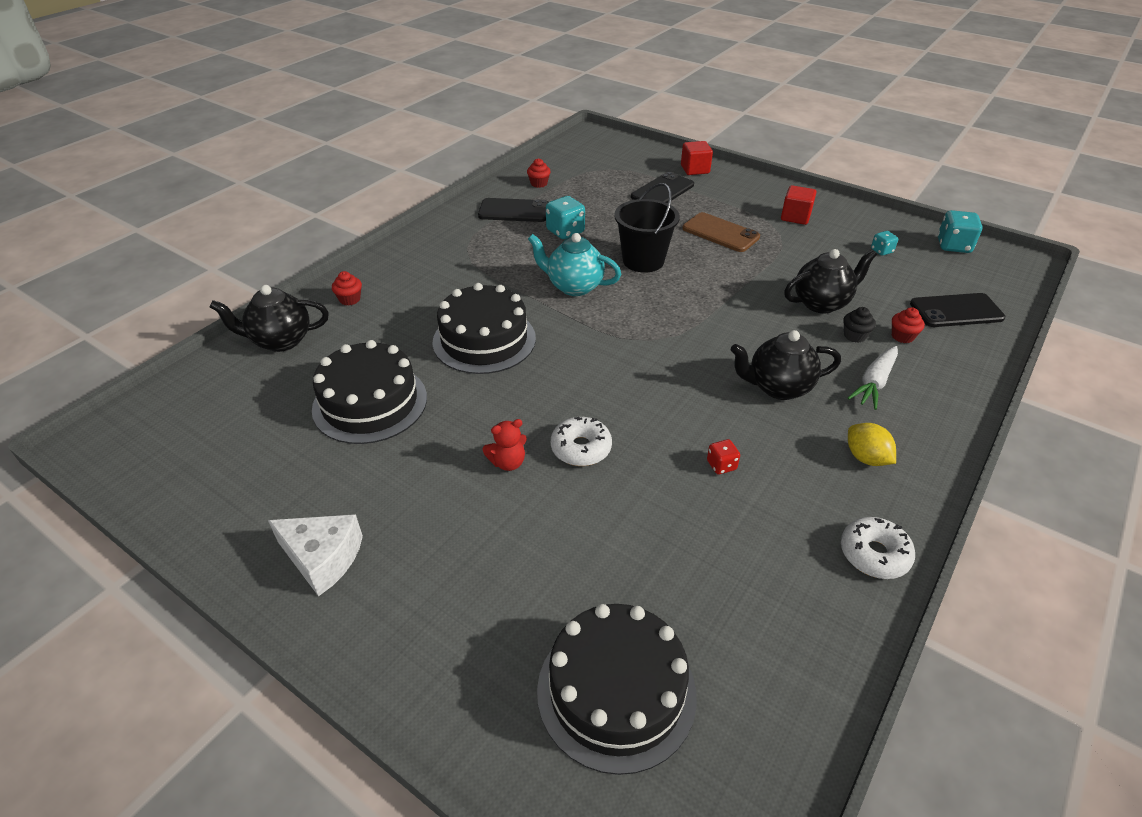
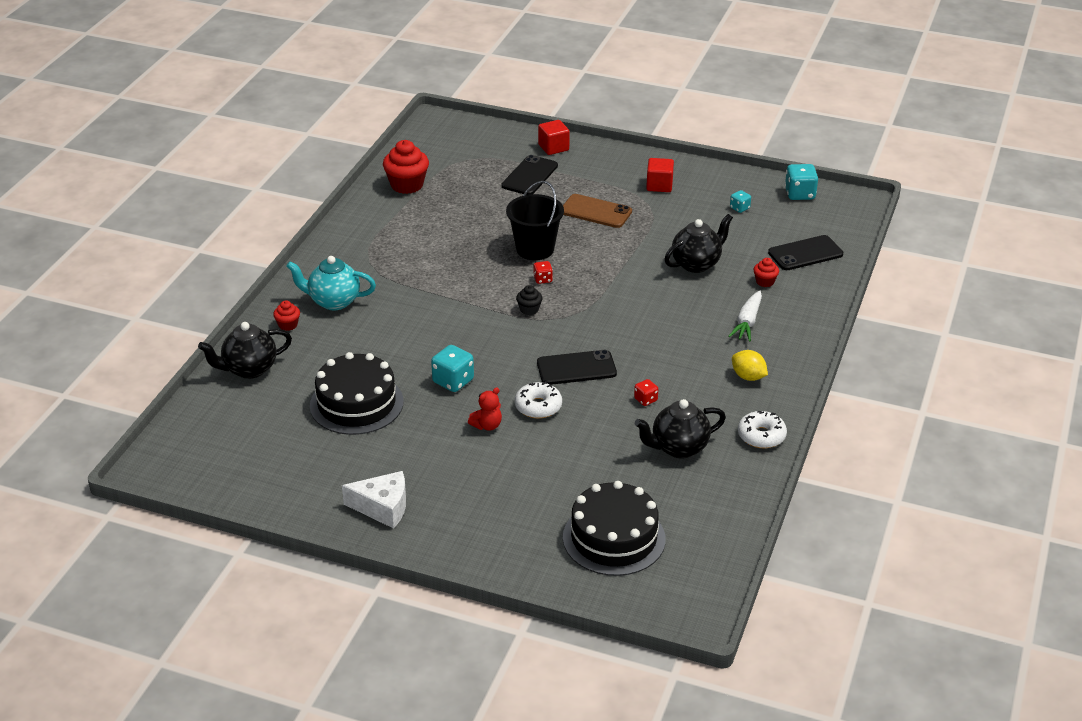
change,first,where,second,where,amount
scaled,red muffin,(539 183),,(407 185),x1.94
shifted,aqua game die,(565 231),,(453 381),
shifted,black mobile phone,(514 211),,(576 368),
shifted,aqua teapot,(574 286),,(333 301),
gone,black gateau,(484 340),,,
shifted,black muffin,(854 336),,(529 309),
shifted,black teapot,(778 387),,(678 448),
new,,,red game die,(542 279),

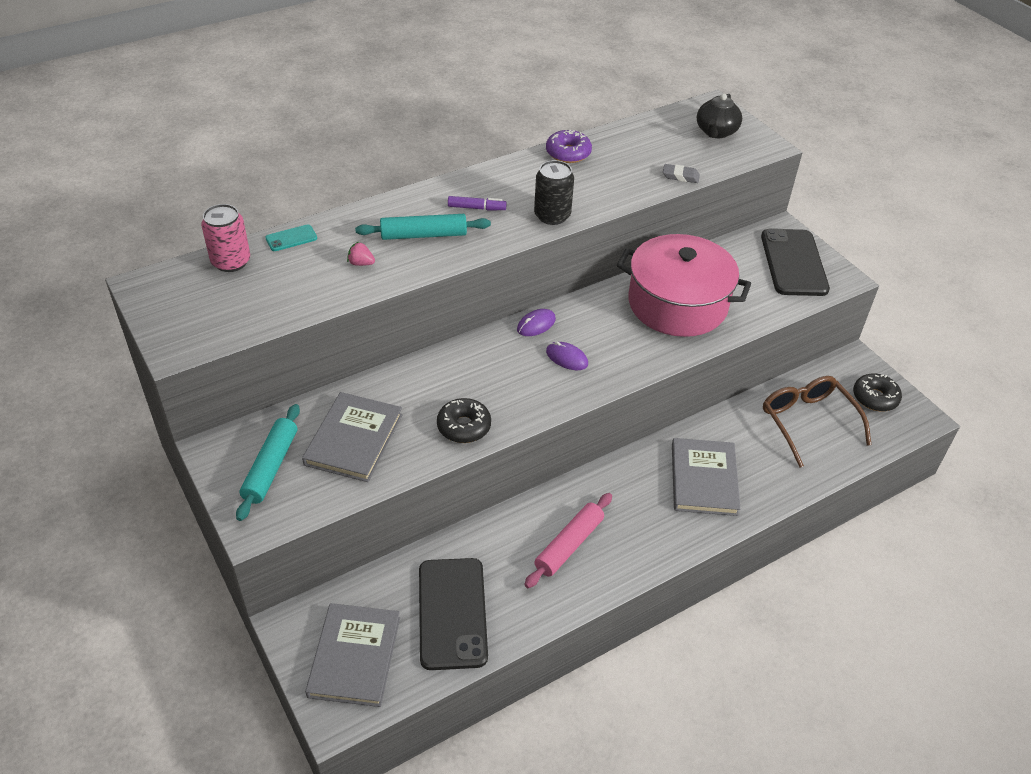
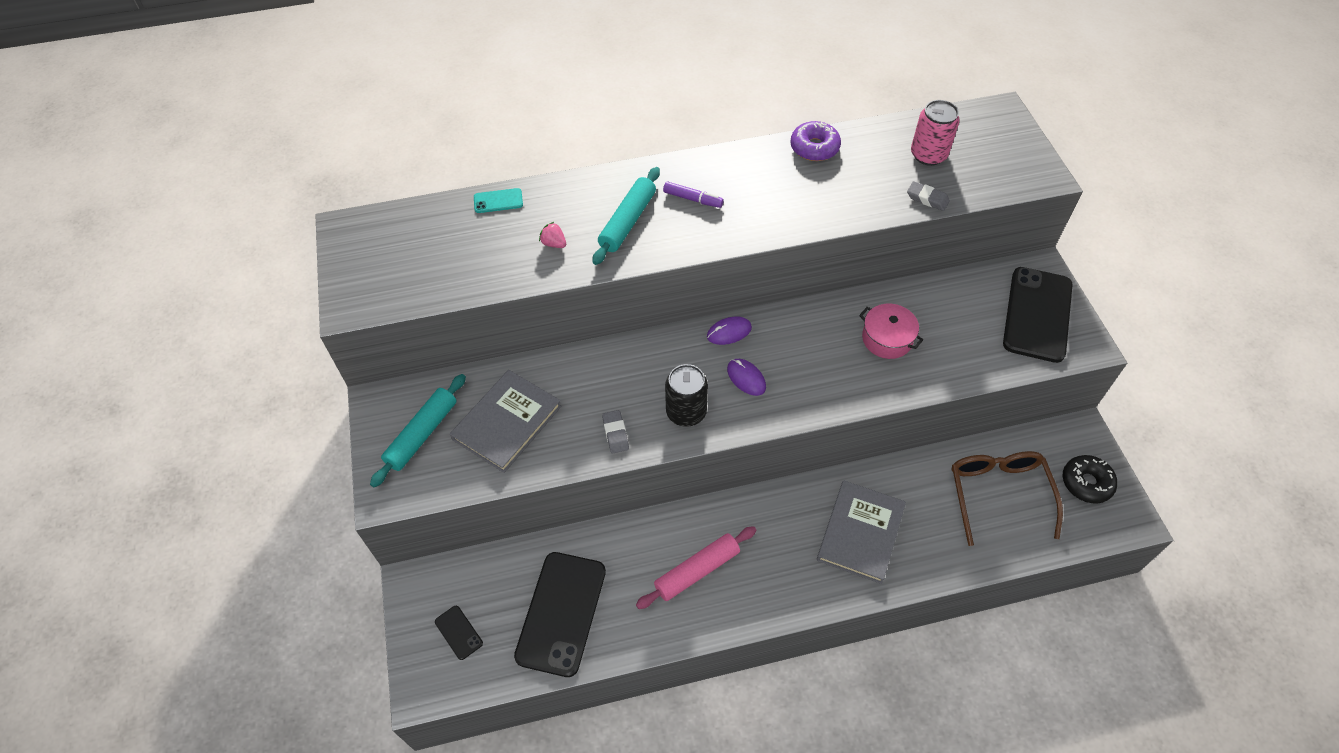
change,first,where,second,where,amount
gone,black teapot,(716 132),,,
shifted,black soda can,(552 216),,(686 412),
shifted,rosy soda can,(231 262),,(928 155),
rotated,aqua rolling pin,(423 235),,(627 221),75 degrees counterclockwise
scaled,rosy cooking pot,(677 304),,(887 339),x0.47
swapped,black doughnut,(464 426),grey pencil eraser,(615 433),
swapped,grey hardback,(354 656),black mobile phone,(458 632),

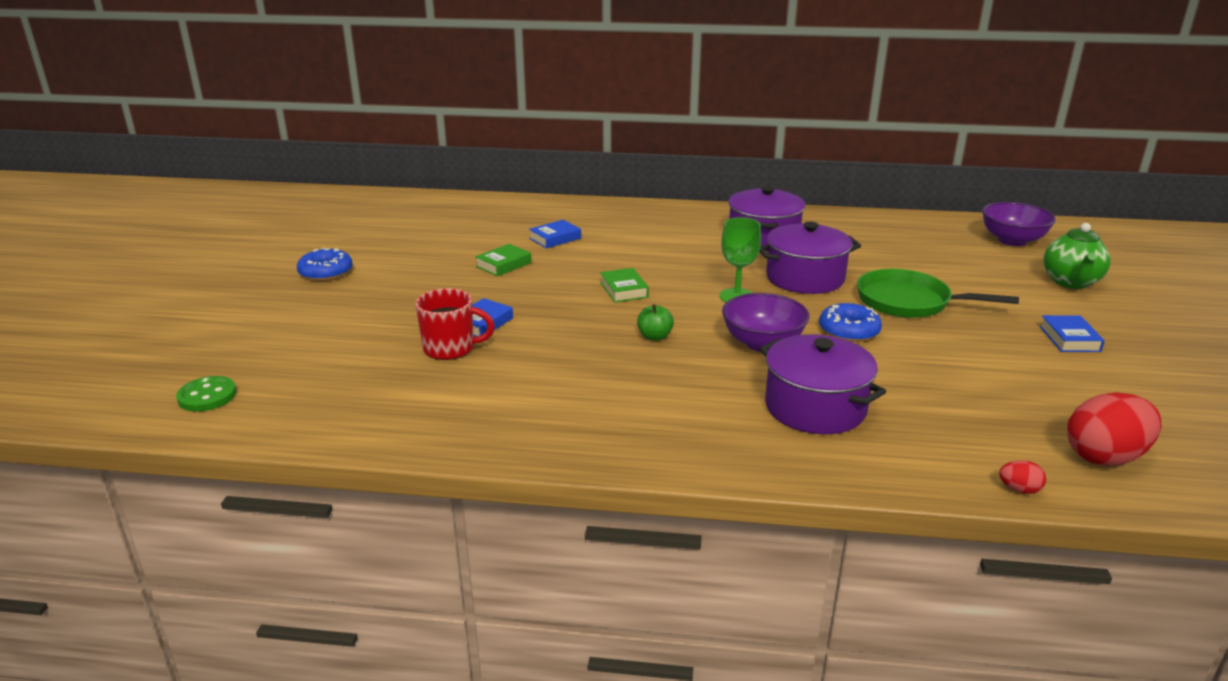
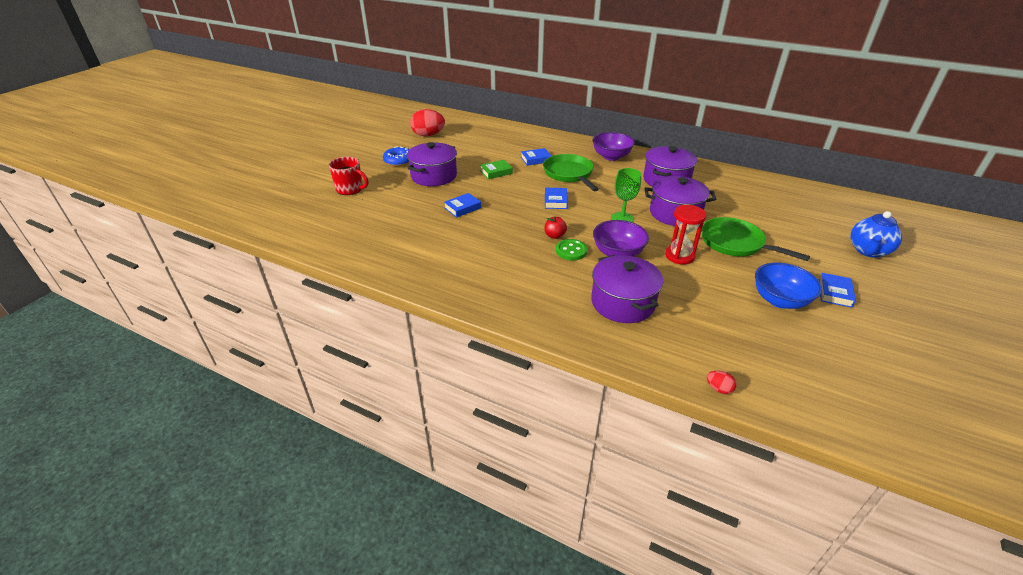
change,first,where,second,where,amount
shifted,royal purple serving bowl,(1012 240),,(611 157),
repainted,leaf-green teapot,(1071 282),blue teapot,(868 251),
repainted,leaf-green hardback,(624 290),blue hardback,(555 201),
shifted,red coffee mug,(450 348),,(350 189),
swapped,blue doughnut,(849 331),red sand timer,(679 256),
repainted,leaf-green apple fruit,(654 337),red apple fruit,(554 235),
shifted,leaf-green button,(207 396),,(571 251),
shifted,red egg,(1104 457),,(428 135),
new,,,royal purple cooking pot,(434 176),
new,,,leaf-green pan,(569 174),
new,,,blue serving bowl,(779 300),

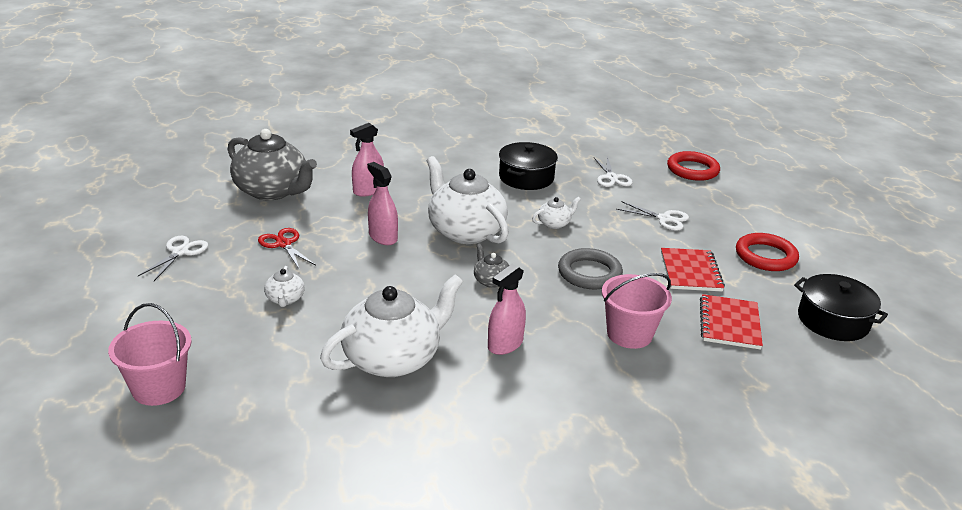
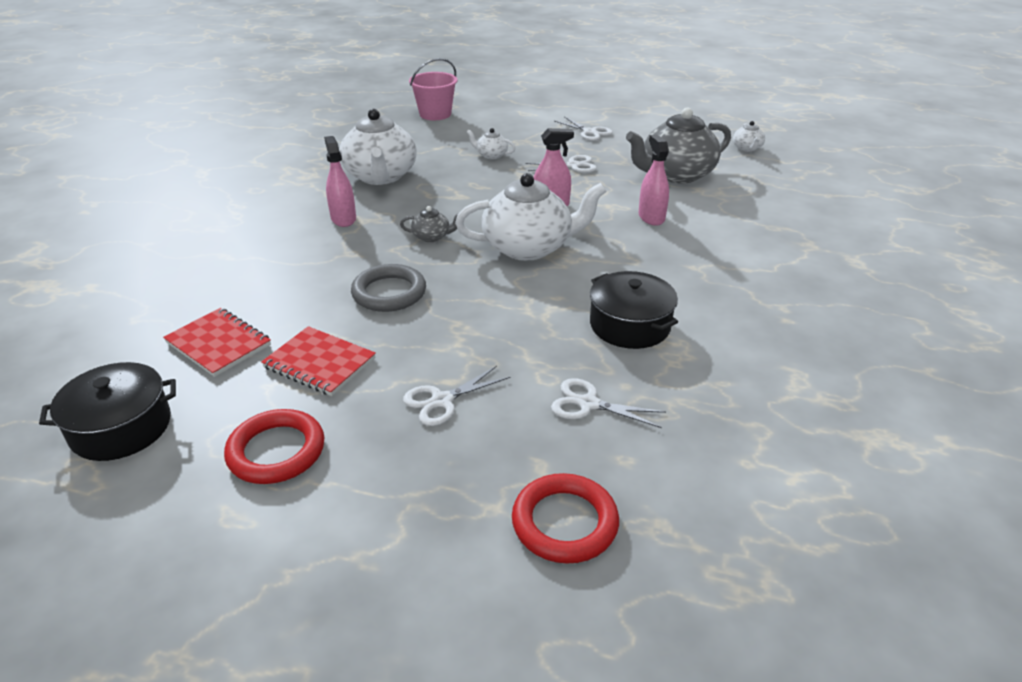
change,first,where,second,where,amount
shifted,snow-white teapot,(554 224),,(747 148),
repainted,red pair of scissors,(283 244),snow-white pair of scissors,(573 166),
gone,rosy bucket,(629 334),,,

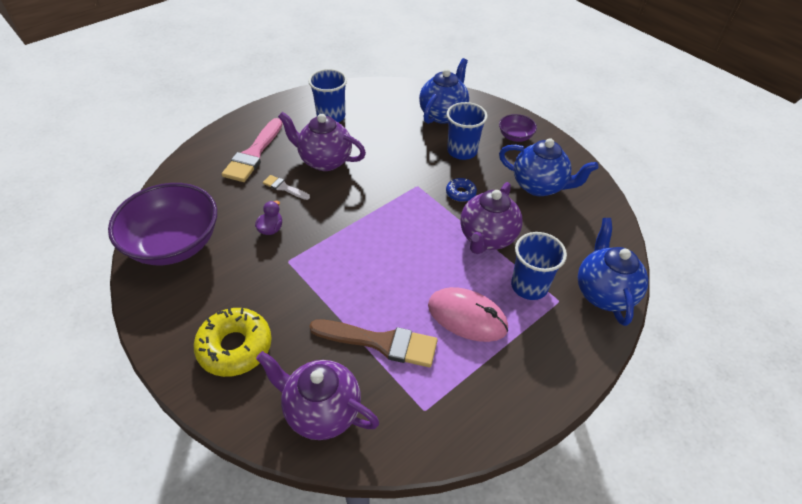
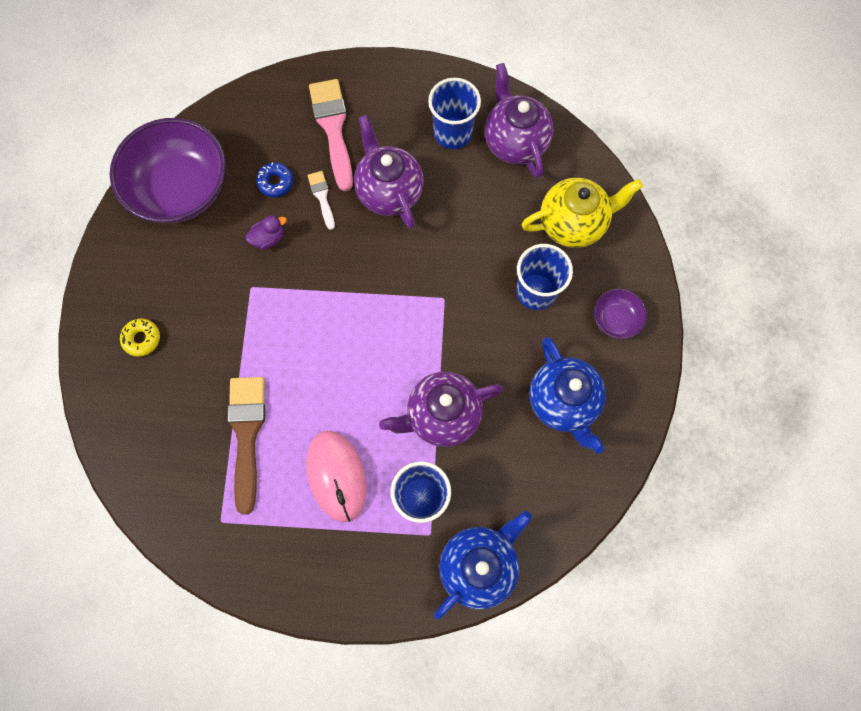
change,first,where,second,where,amount
repainted,blue teapot,(443 114),bright yellow teapot,(573 224),
rotated,rosy paintbrush,(254 154),,(333 128),105 degrees clockwise
shifted,blue doughnut,(460 193),,(275 182),
scaled,bright yellow doughnut,(235 347),,(142 339),x0.52
rotated,brown paintbrush,(380 342),,(247 434),150 degrees counterclockwise
shifted,royal purple teapot,(321 411),,(515 142),

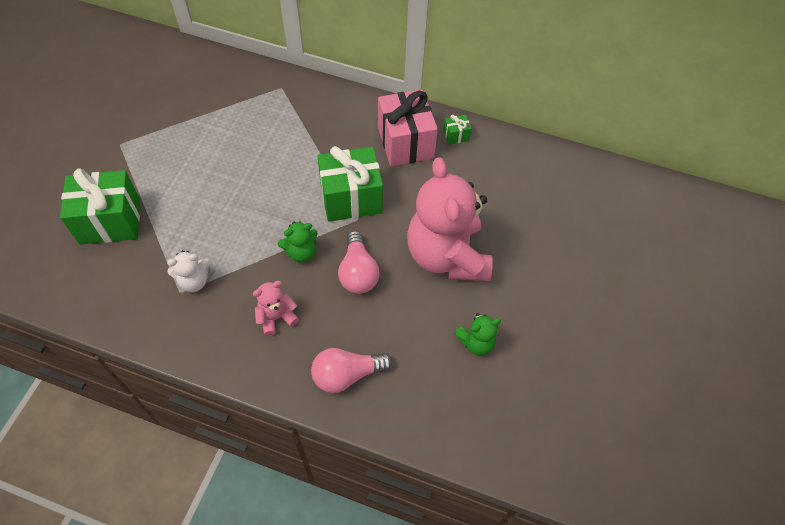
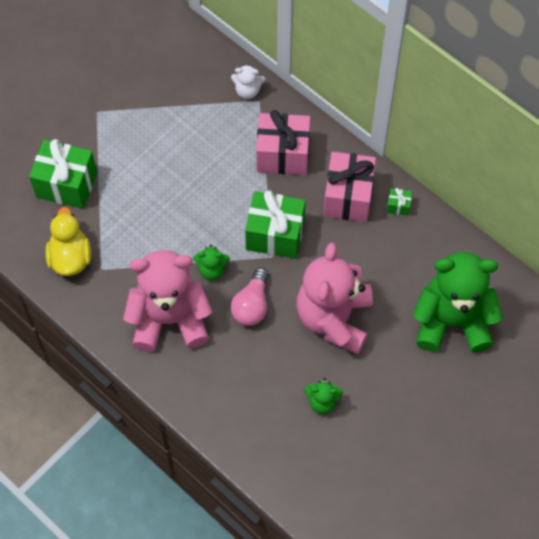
change,first,where,second,where,amount
shifted,snow-white teddy bear,(194 281),,(247 91),
scaled,rosy teddy bear,(276 317),,(170 319),x2.33
gone,rosy lightbulb,(346 375),,,
new,,,rosy gift,(283 154),
new,,,bright yellow toy duck,(70 257),
new,,,leaf-green teddy bear,(452 321),

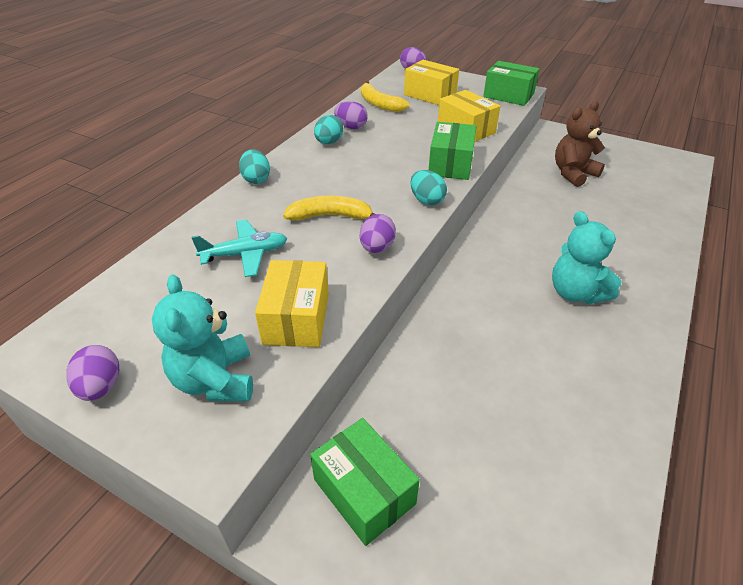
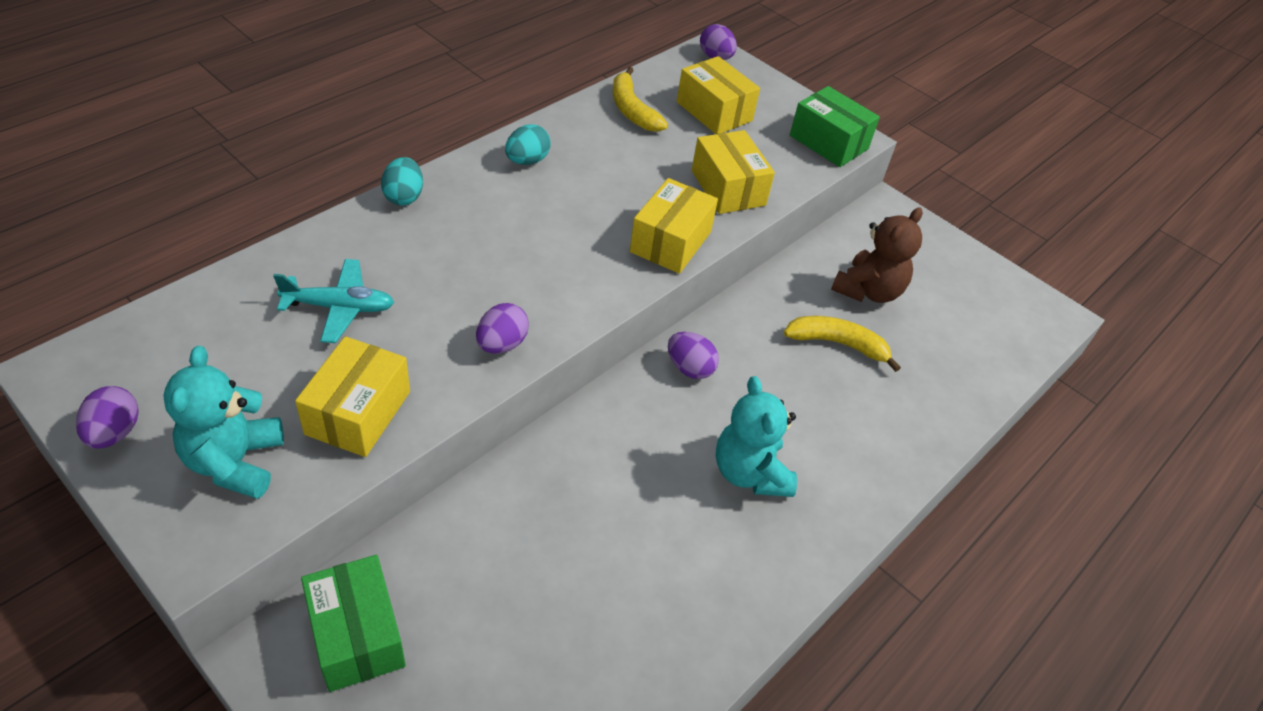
change,first,where,second,where,amount
shifted,royal purple egg,(351 127),,(690 368),
rotated,brown teddy bear,(573 173),,(868 291),150 degrees clockwise
repainted,leaf-green package,(450 164),bright yellow package,(671 242),
gone,aqua egg,(426 200),,,
shifted,bright yellow banana fruit,(330 216),,(837 344),

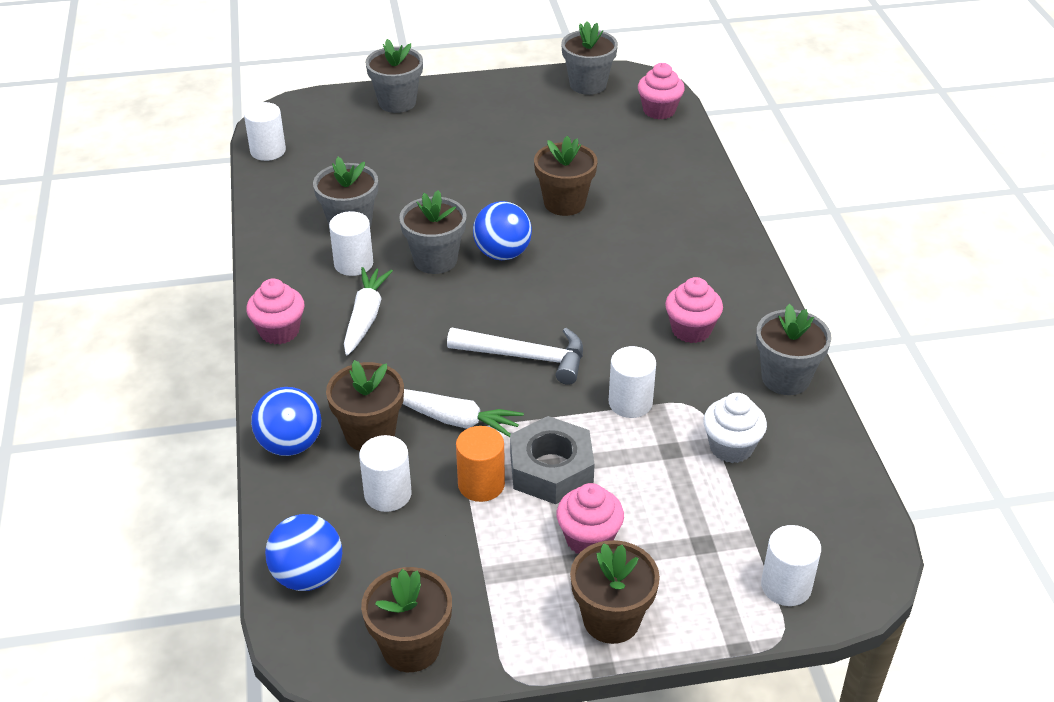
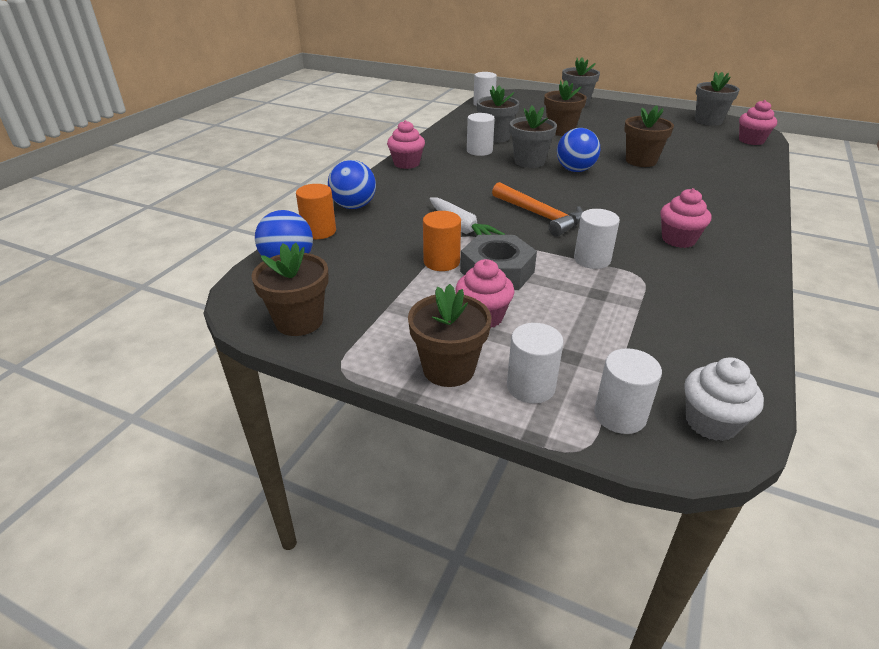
change,first,where,second,where,amount
gone,snow-white root vegetable,(365 317),,,
gone,grey flower pot,(785 378),,,
repainted,snow-white carpenter's hammer,(525 357),orange carpenter's hammer,(540 216),
shifted,brown flower pot,(370 433),,(560 131),
shifted,snow-white muffin,(731 447),,(711 422),
shifted,snow-white cylinder shape,(388 494),,(530 387),
new,,,orange cylinder shape,(319 231),

